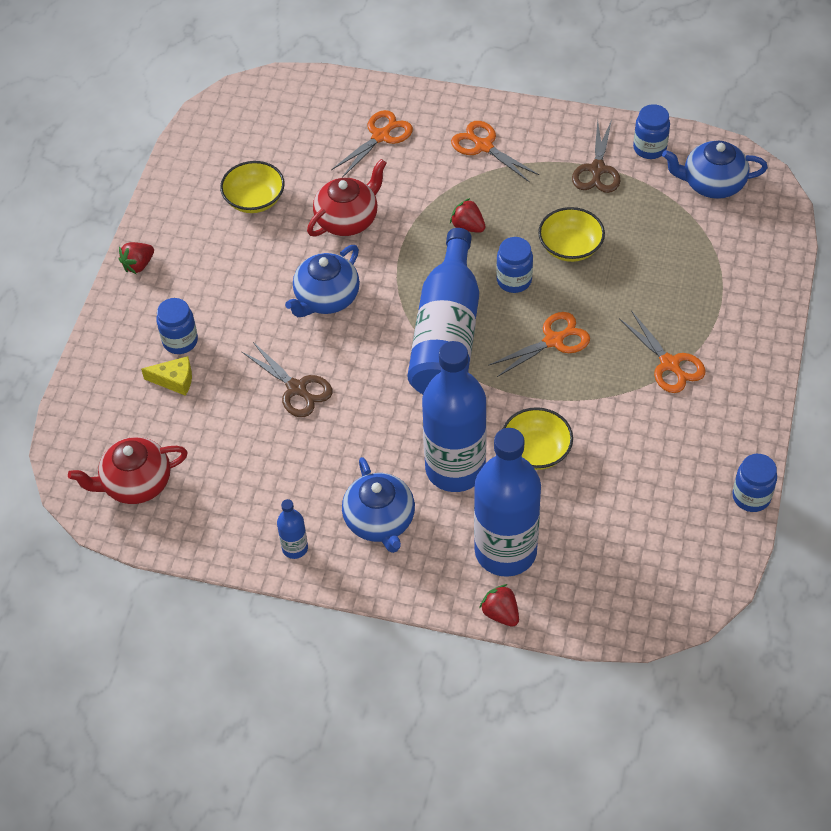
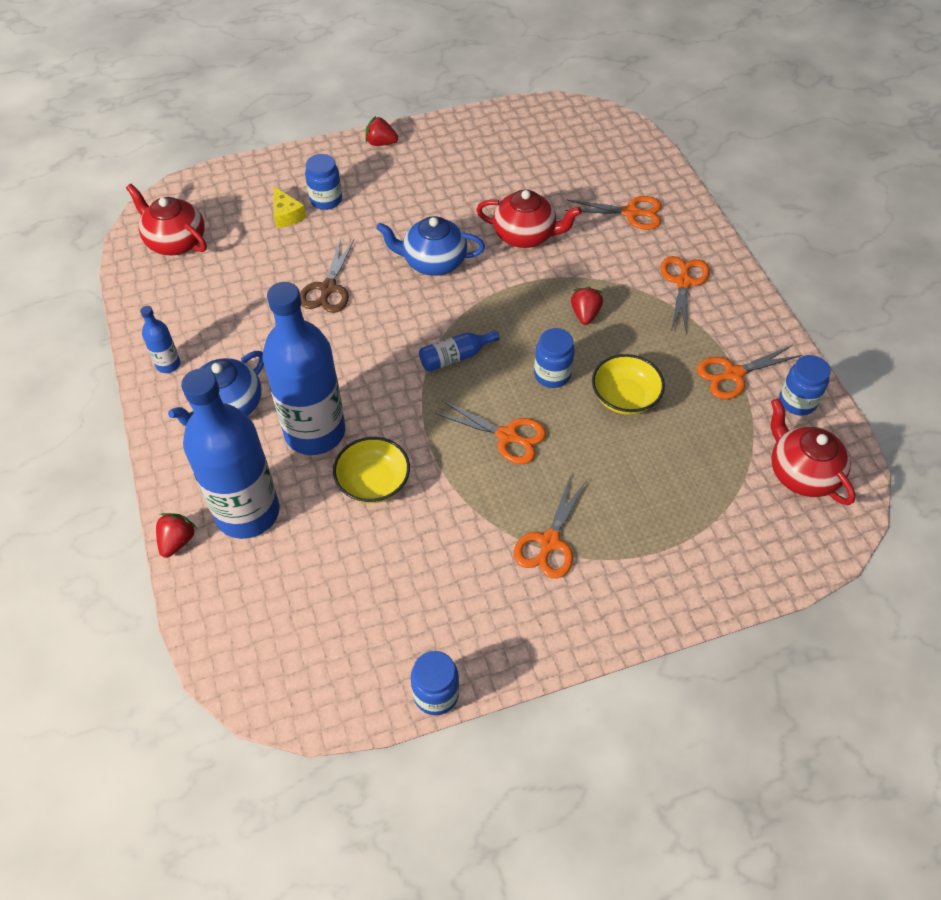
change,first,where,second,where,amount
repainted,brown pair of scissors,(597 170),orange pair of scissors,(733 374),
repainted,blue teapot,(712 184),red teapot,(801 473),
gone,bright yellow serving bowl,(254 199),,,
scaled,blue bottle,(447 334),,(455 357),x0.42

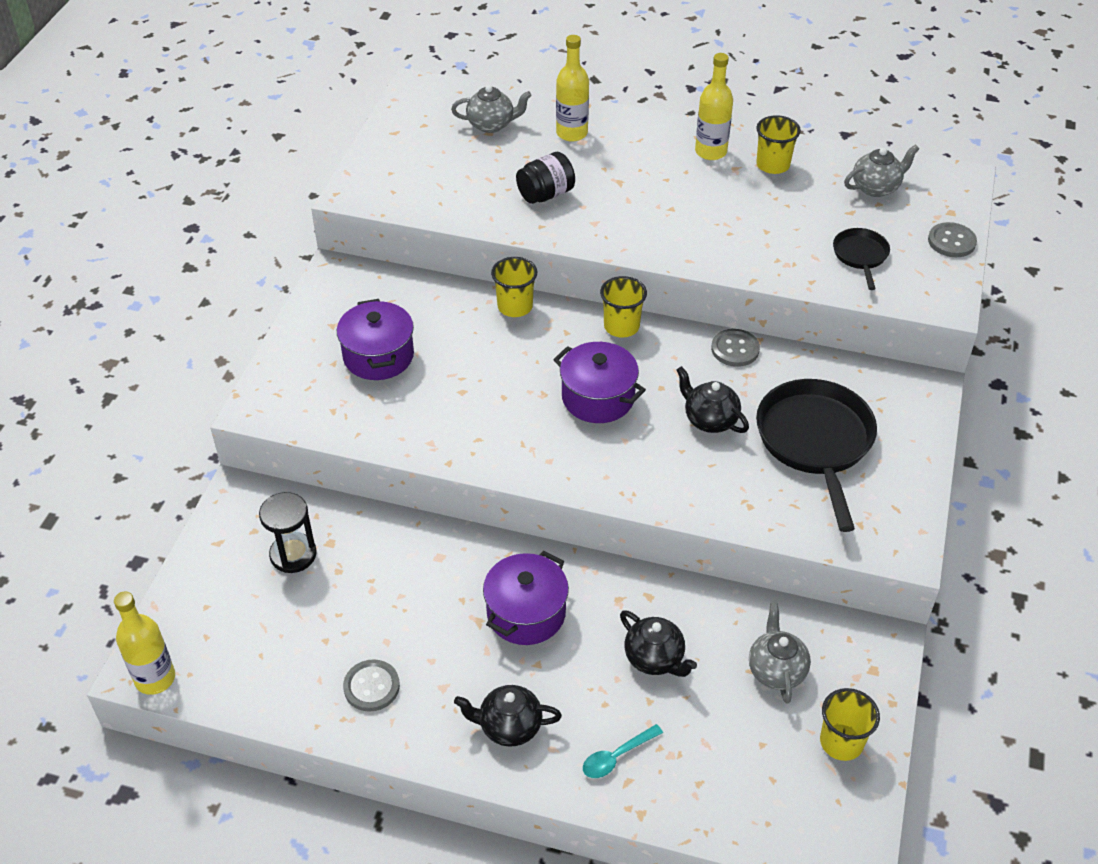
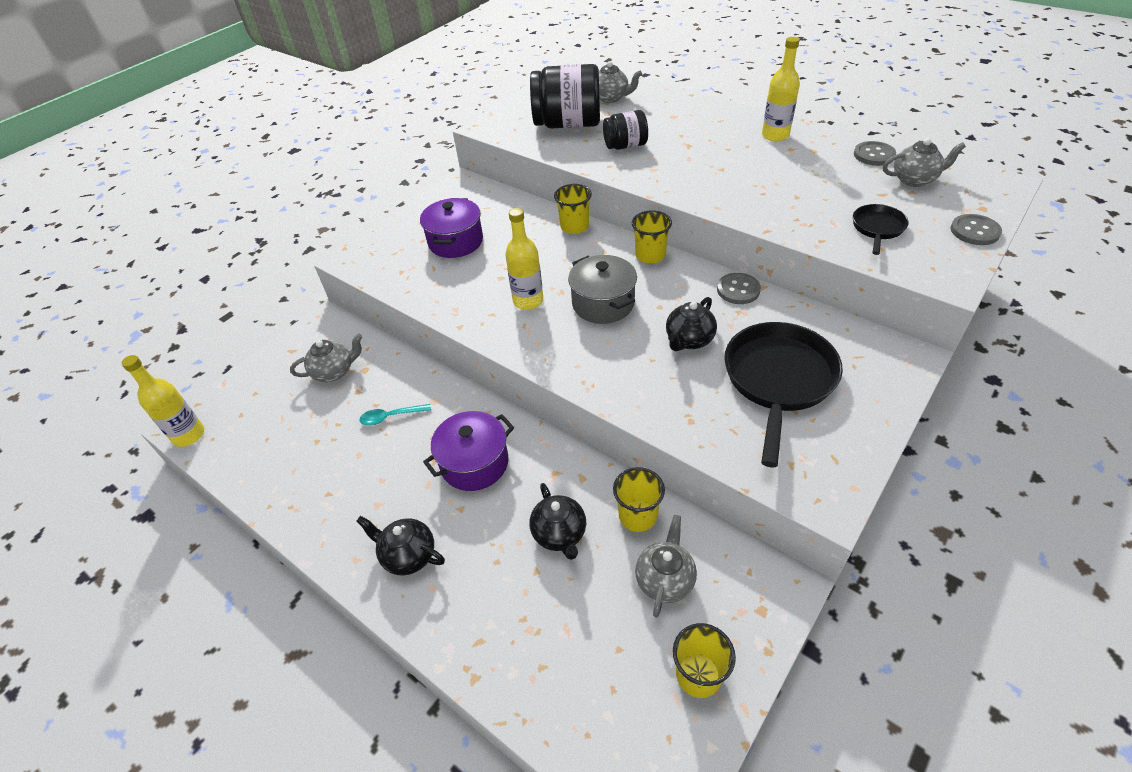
change,first,where,second,where,amount
shifted,bright yellow bottle,(572 133),,(528 301),
shifted,bright yellow tumbler,(773 165),,(637 516),
repainted,royal purple cooking pot,(598 398),grey cooking pot,(603 303),
rotated,black teapot,(709 420),,(689 340),120 degrees counterclockwise
swapped,black sand timer,(293 554),grey teapot,(334 372),
shifted,grey button,(371 686),,(874 155),
shifted,aqua spoon,(617 756),,(391 417),
new,,,black jar,(568 124),

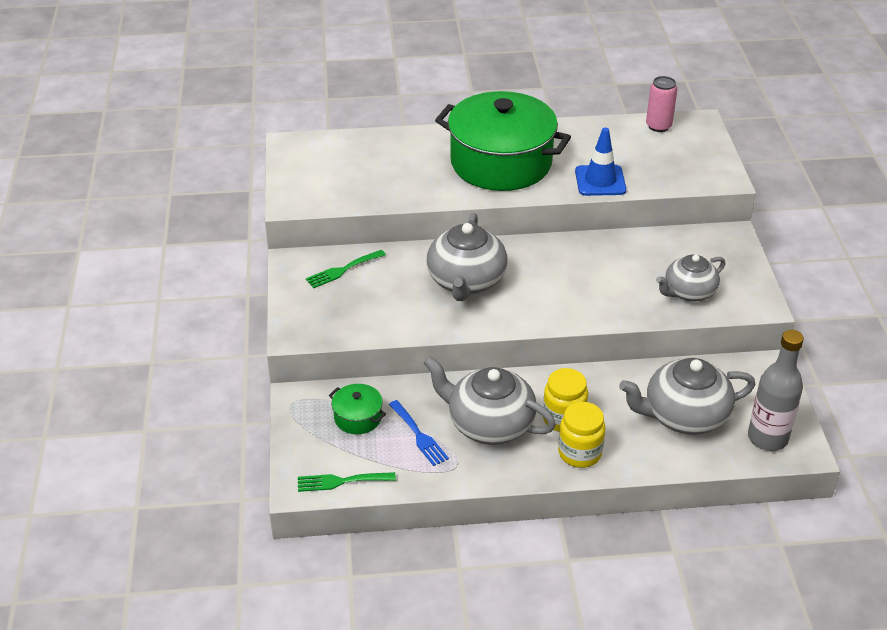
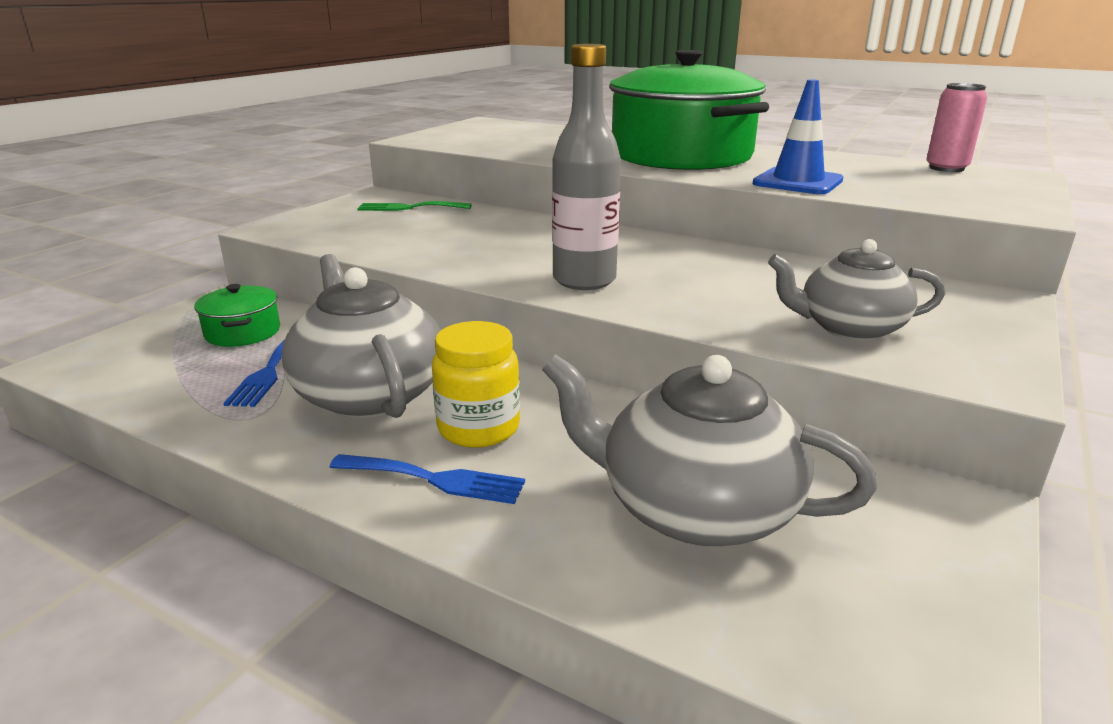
change,first,where,second,where,amount
gone,grey teapot,(466 281),,,
shifted,grey bottle,(767 438),,(584 280),
swapped,bright yellow jar,(580 453),blue dinner fork,(435 479),
gone,leaf-green dinner fork,(341 481),,,

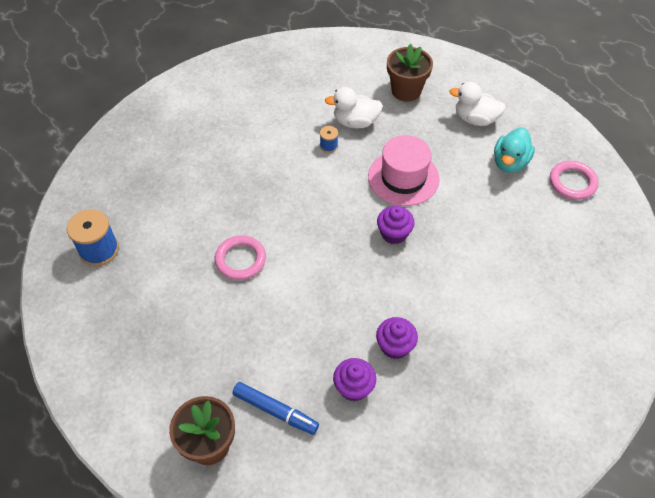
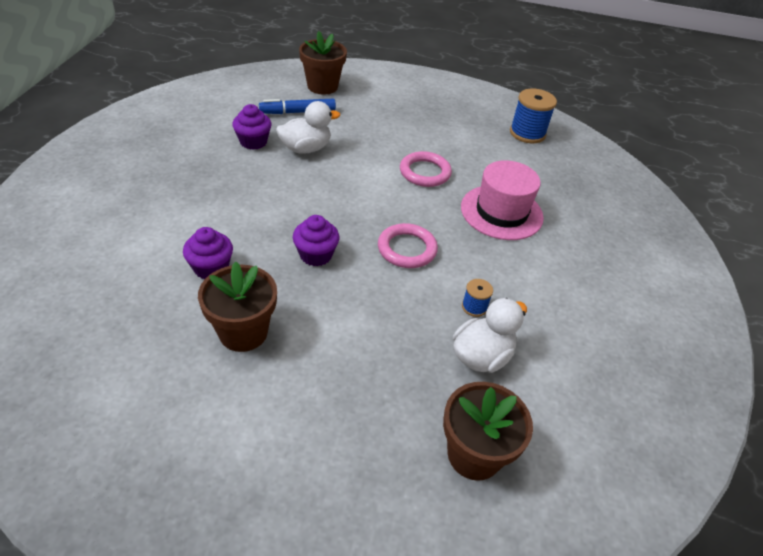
change,first,where,second,where,amount
shifted,snow-white toy duck,(475 119),,(306 149),
gone,aqua toy duck,(509 162),,,
shifted,rosy tall hat,(403 178),,(501 212),
shifted,rosy ring,(572 182),,(407 249),
shifted,royal purple muffin,(395 346),,(211 268),
new,,,brown flower pot,(243 332),

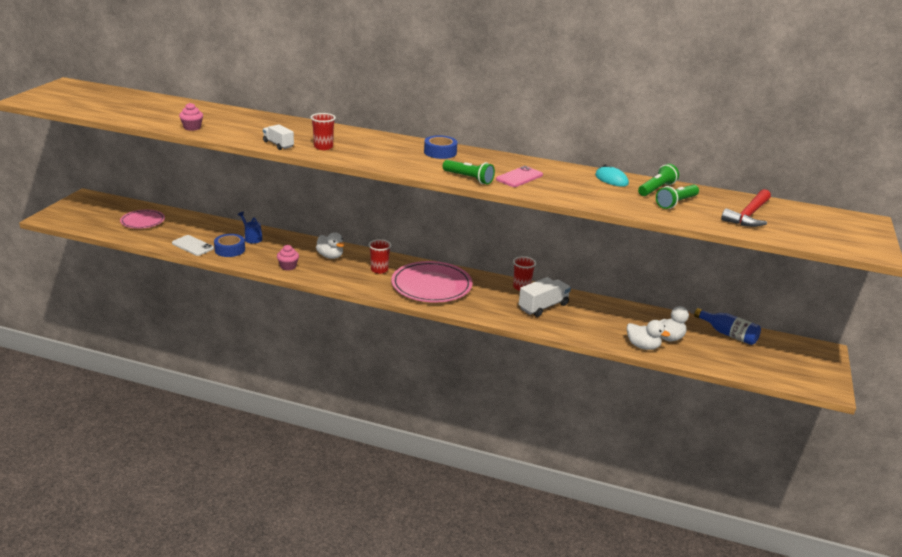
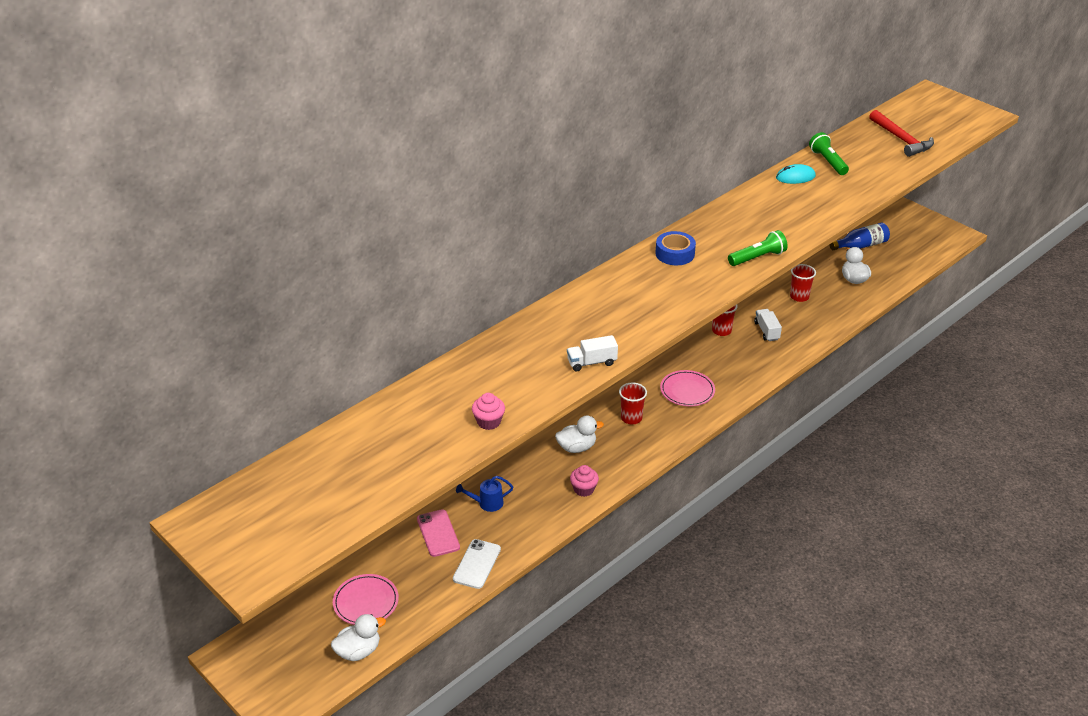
change,first,where,second,where,amount
shifted,red tumbler,(323 147),,(799 297),
shifted,rosy mobile phone,(519 177),,(438 533),
gone,leaf-green pocket torch,(676 203),,,
gone,blue tape,(230 250),,,
rotated,snow-white mobile phone,(193 246),,(477 564),45 degrees counterclockwise
scaled,rosy flat dish,(431 285),,(687 390),x0.58
scaled,snow-white lorry,(543 307),,(766 331),x0.65
shifted,snow-white toy duck,(643 346),,(358 651),

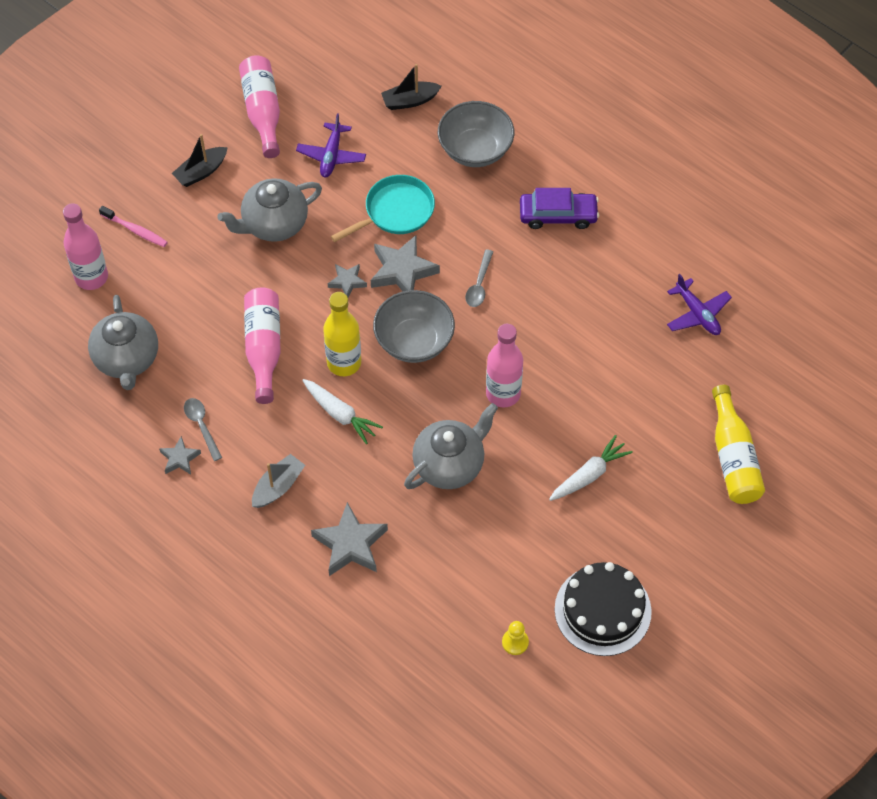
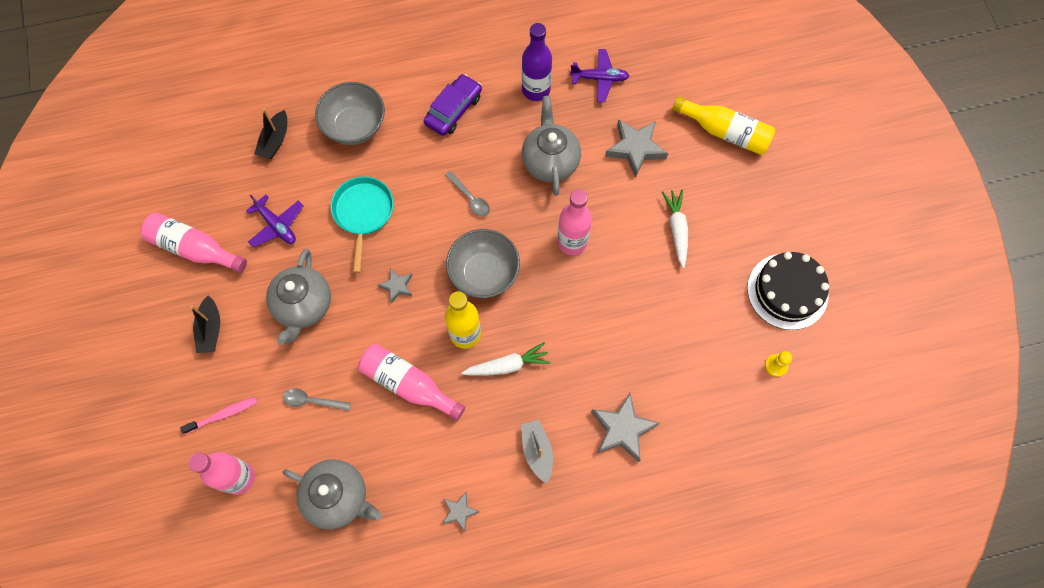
change,first,where,second,where,amount
shifted,grey five-pointed star,(402 271),,(635 149),
shifted,grey spoon,(201 426),,(312 401),
shifted,grey teapot,(450 464),,(550 161),
new,,,royal purple bottle,(536 90),

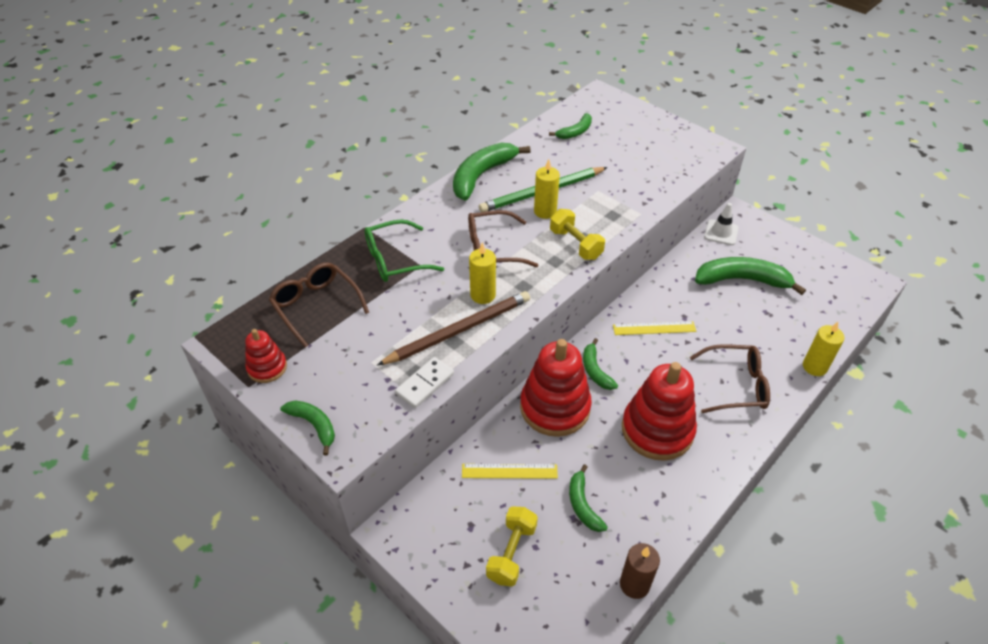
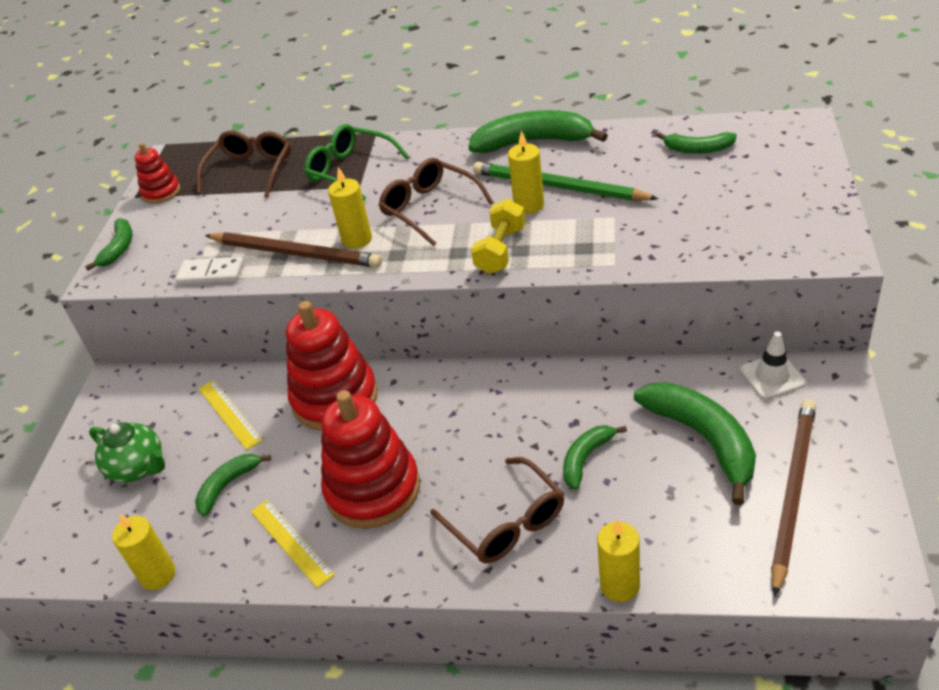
change,first,where,second,where,amount
shifted,bright yellow measuring stick,(654 328),,(291 542),
shifted,leaf-green banana fruit,(595 370),,(586 458),
swapped,bright yellow hand weight,(511 553),leaf-green teapot,(138 468),
repainted,brown candle,(634 584),bright yellow candle,(158 575),
new,,,brown lead pencil,(792 492),

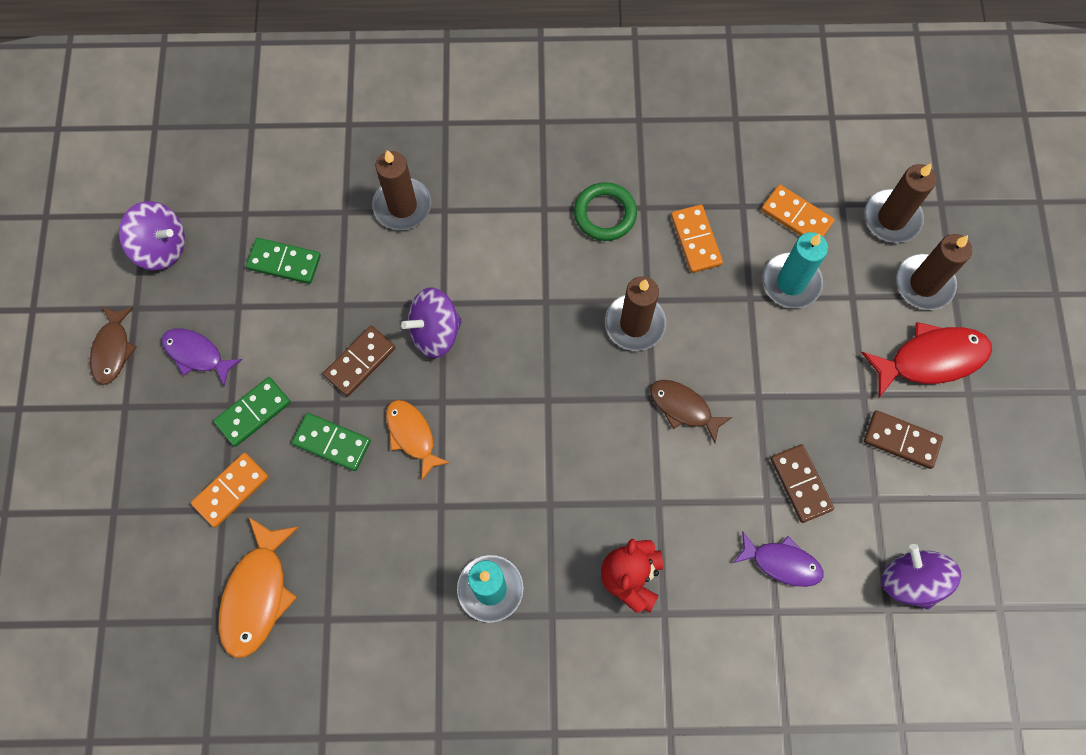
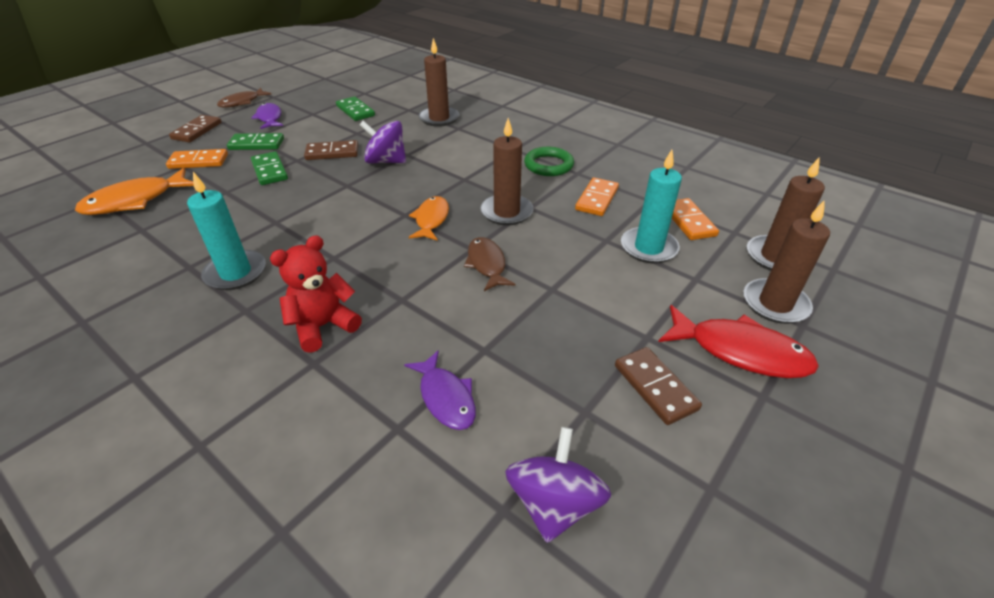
change,first,where,second,where,amount
gone,royal purple spinning top,(161 247),,,
shifted,orange fish,(412 435),,(431 219),
shifted,brown domino tile,(801 484),,(197 131),

